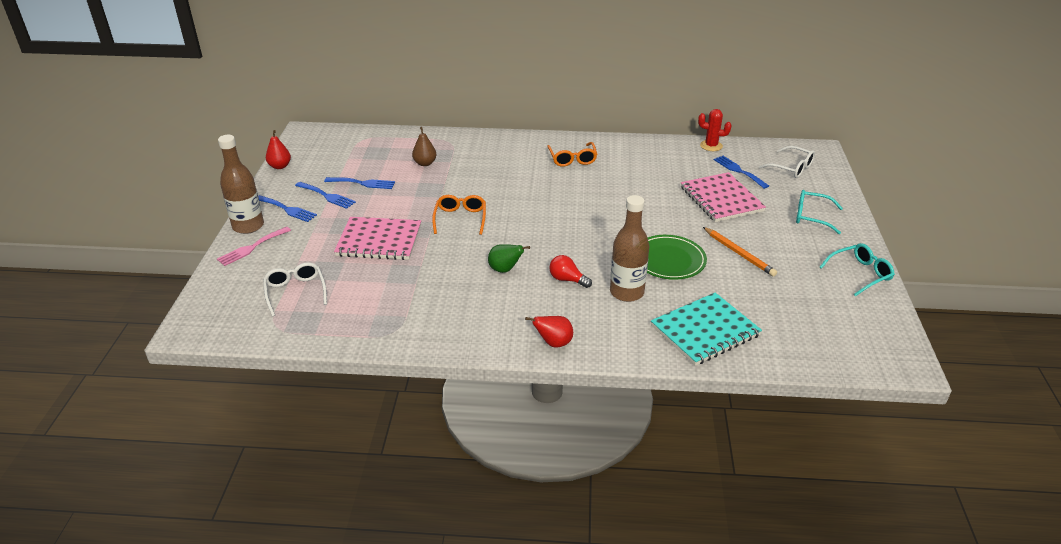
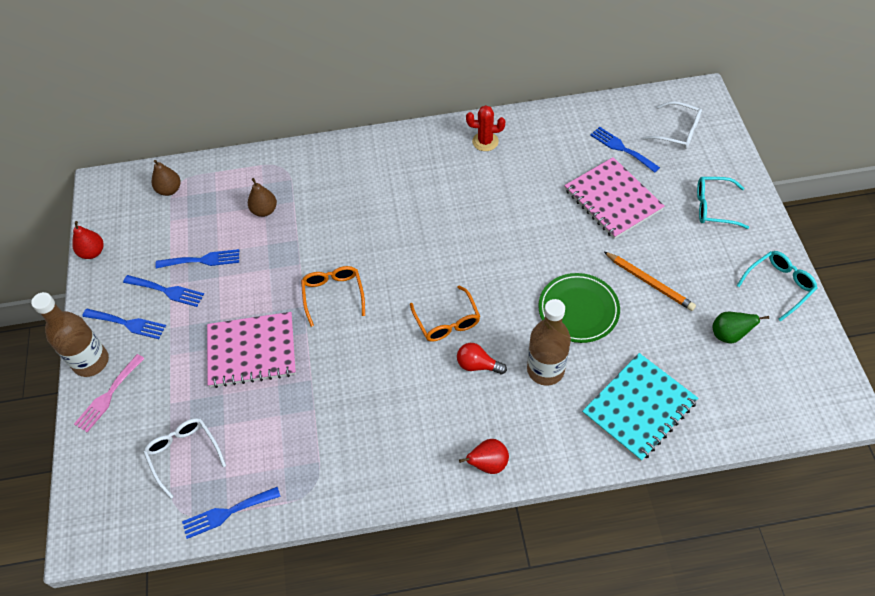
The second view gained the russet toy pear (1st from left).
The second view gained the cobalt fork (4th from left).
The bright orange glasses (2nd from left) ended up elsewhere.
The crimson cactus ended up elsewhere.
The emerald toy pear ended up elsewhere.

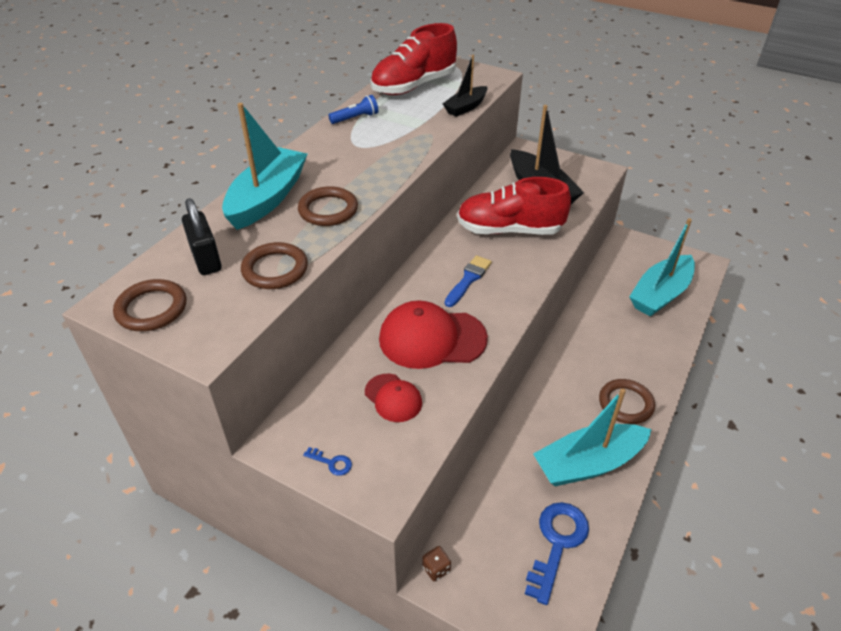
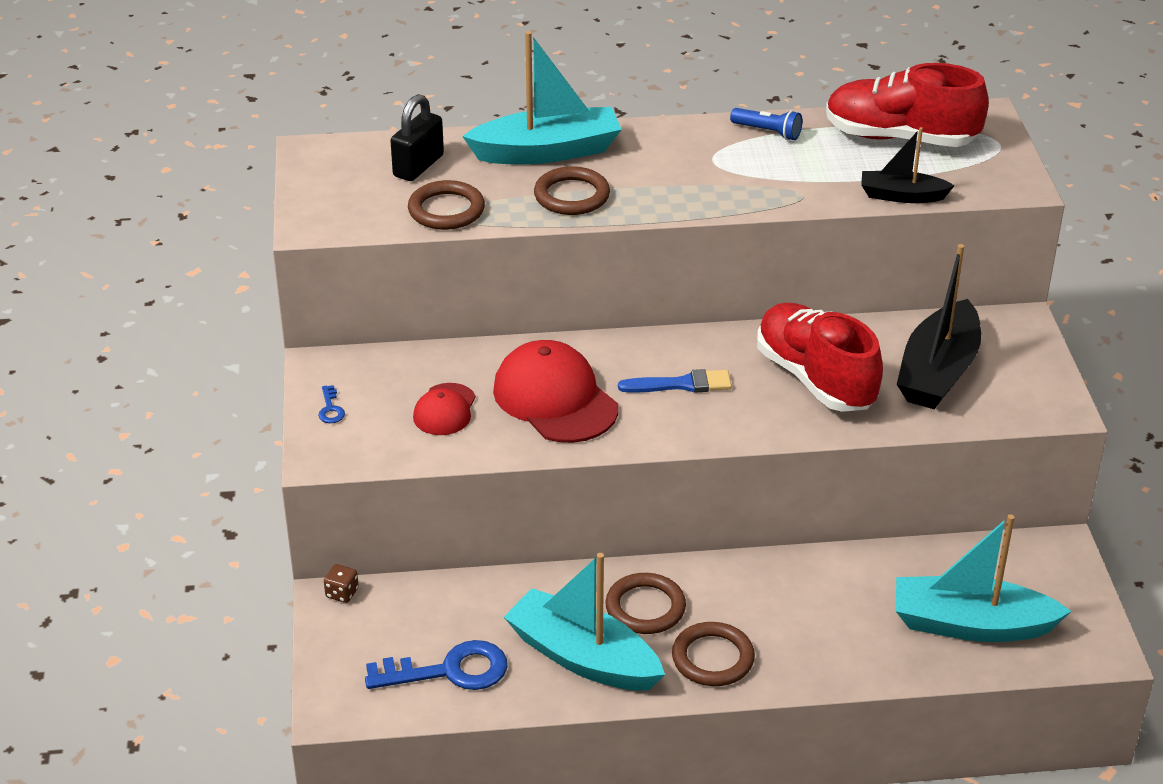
The russet hoop (1st from left in the first image) ended up elsewhere.

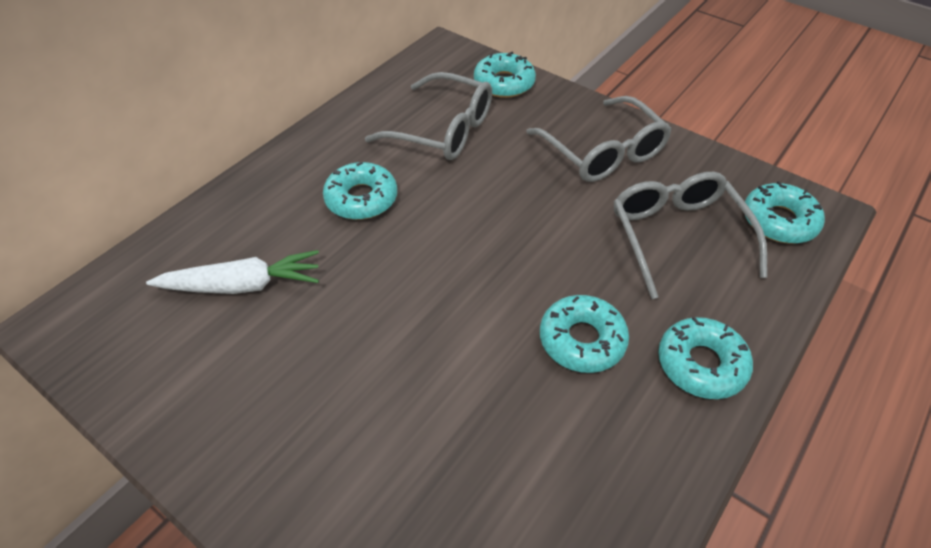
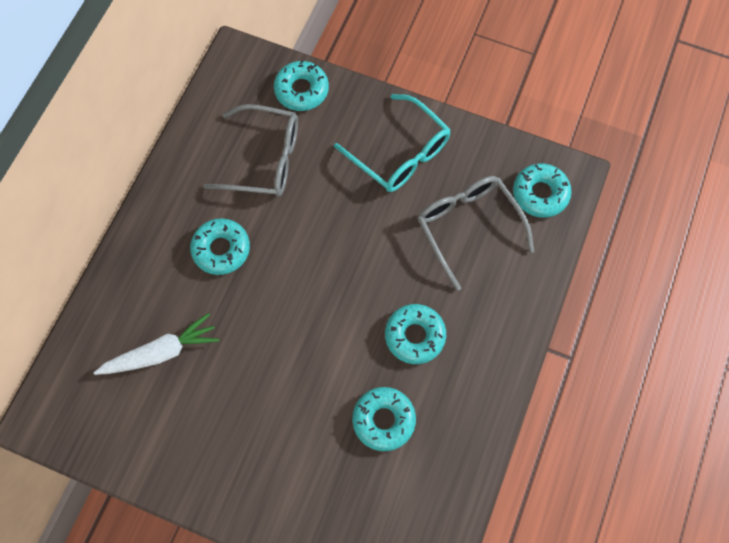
What was the grey glasses (2nd from left) turned into the turquoise glasses.
The turquoise doughnut (4th from left in the first image) ended up elsewhere.

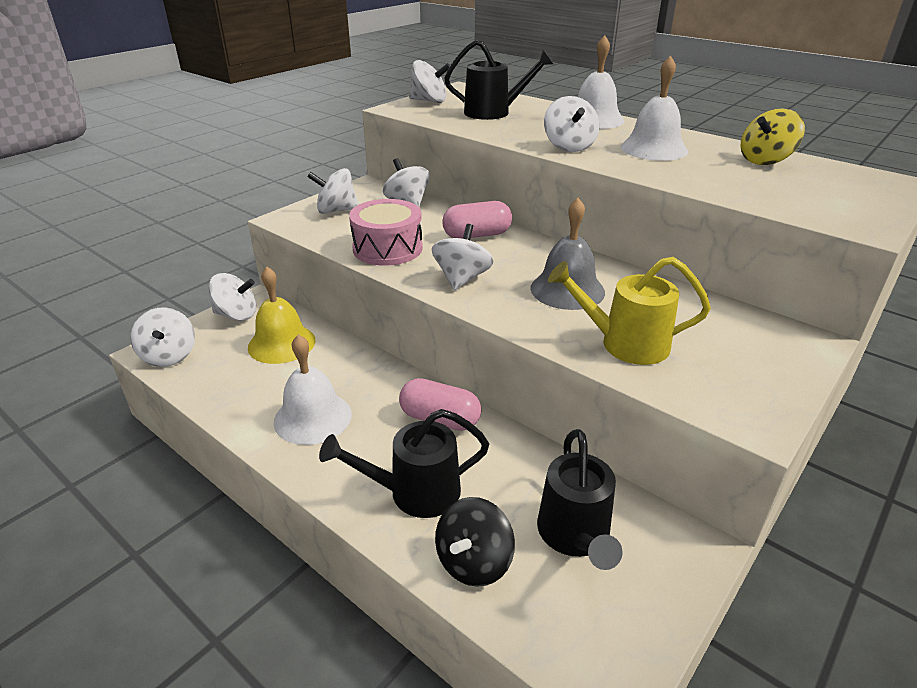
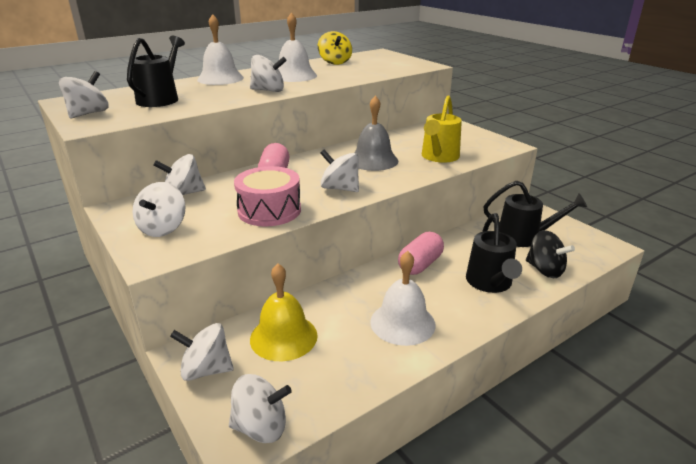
The snow-white whirligig (2nd from left in the first image) ended up facing another way, 105 degrees counterclockwise from before.

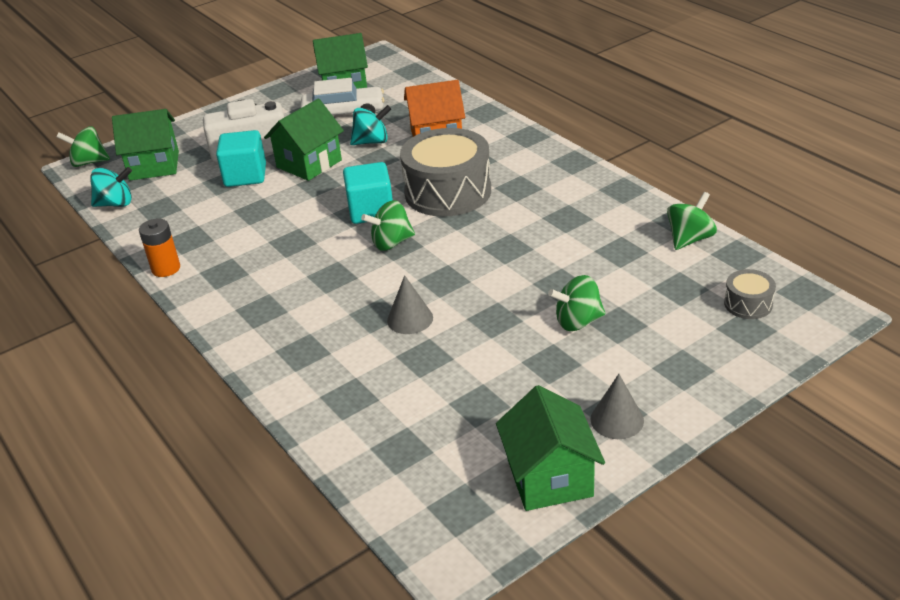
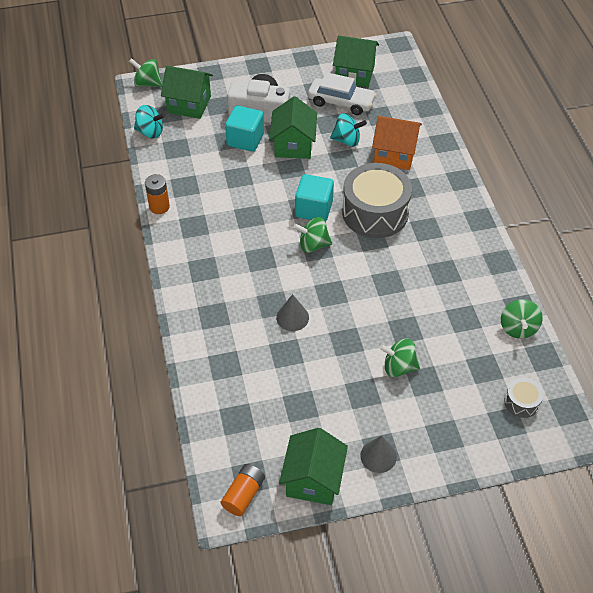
The second view gained the bright orange battery (2nd from left).
The emerald cottage (2nd from left) ended up facing another way, 60 degrees counterclockwise from before.
The emerald whirligig (4th from left) ended up facing another way, 120 degrees clockwise from before.

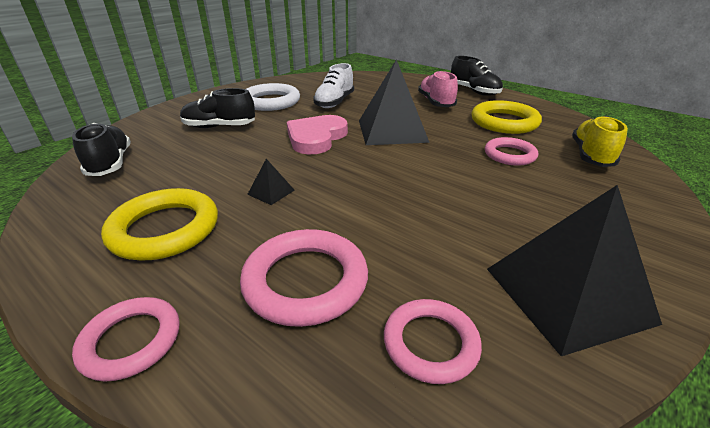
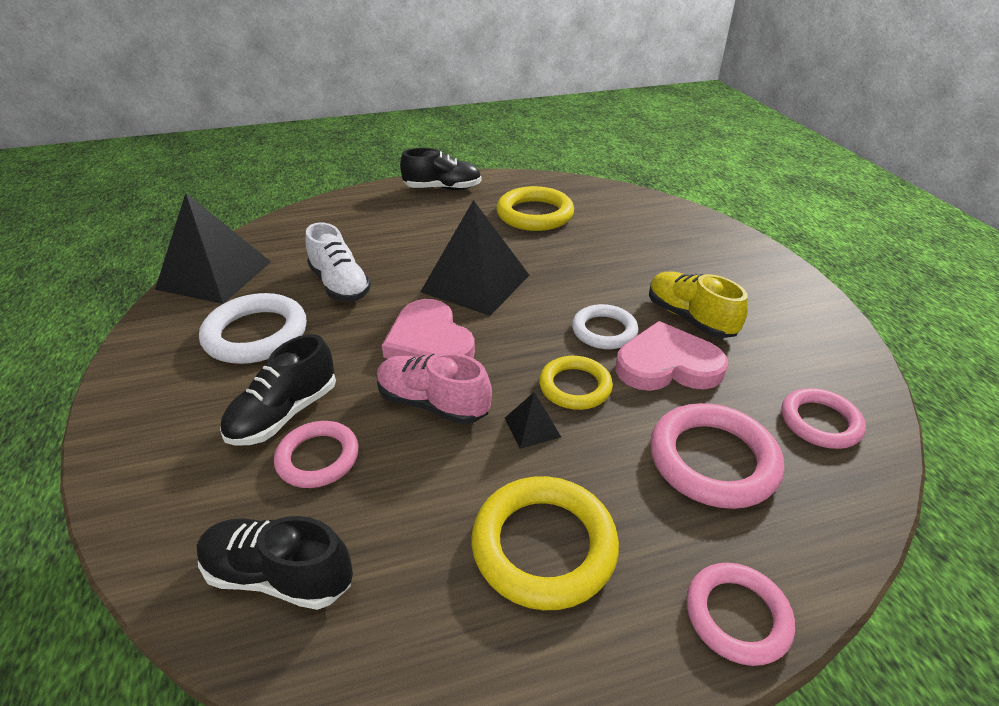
The ebony pyramid shape (3rd from left in the first image) ended up elsewhere.
The rose-pink hoop (4th from left in the first image) ended up elsewhere.
The rose-pink sneaker ended up elsewhere.
The second view gained the golden hoop (3rd from left).
The second view gained the snow-white hoop (2nd from left).
The second view gained the rose-pink heart shape (2nd from left).
The golden sneaker ended up elsewhere.

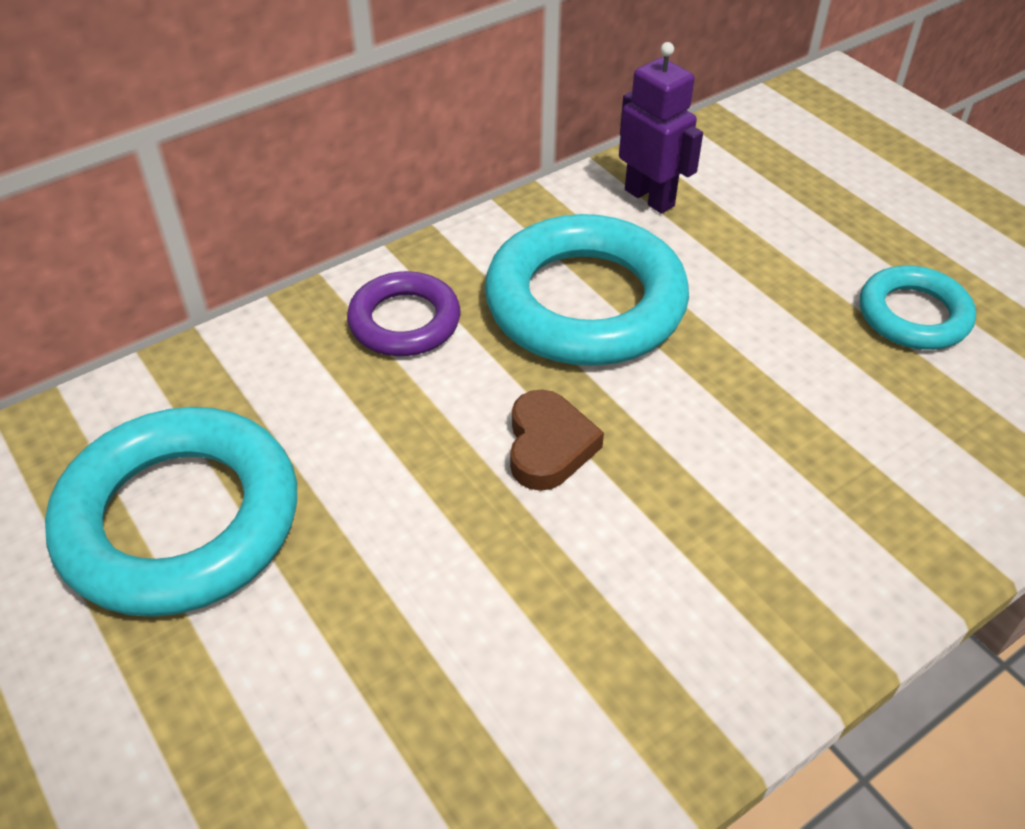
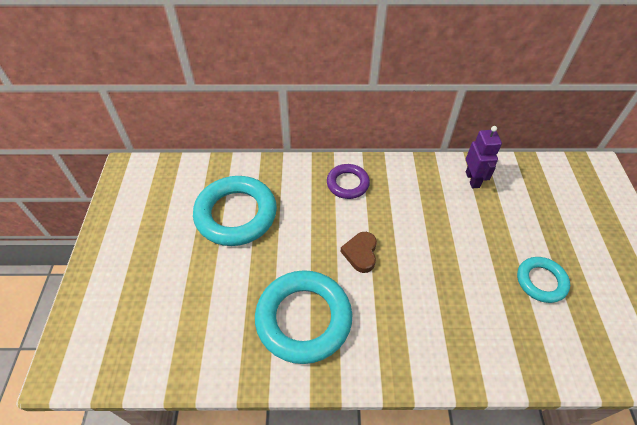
The turquoise hoop (2nd from left) ended up elsewhere.
The russet heart shape ended up facing another way, 150 degrees clockwise from before.

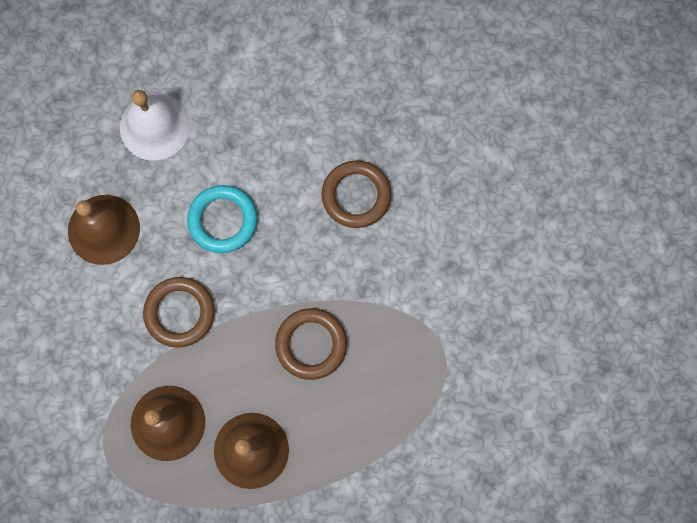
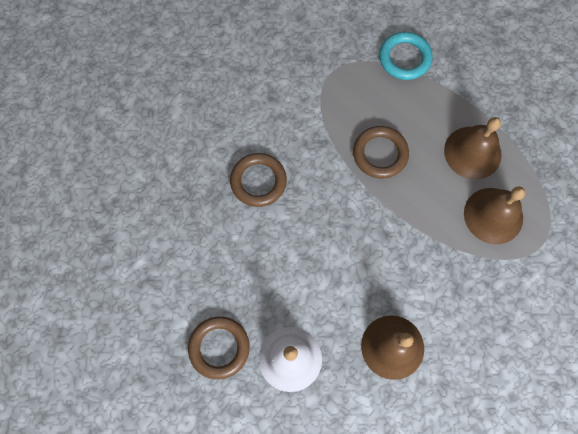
The russet hoop (1st from left) ended up elsewhere.
The turquoise hoop ended up elsewhere.

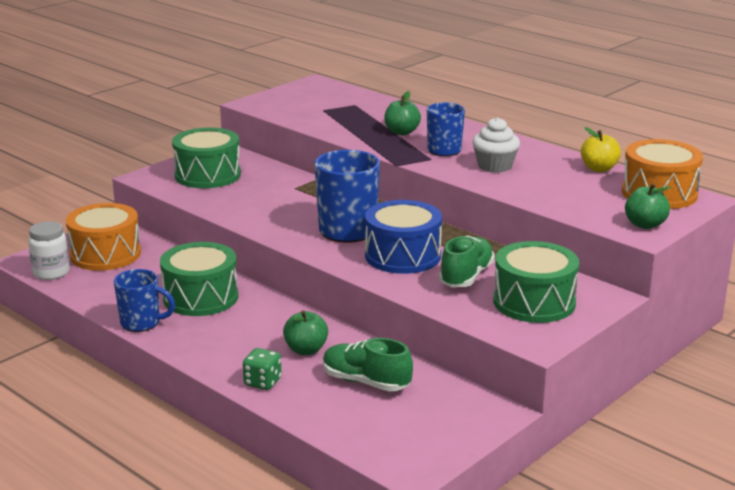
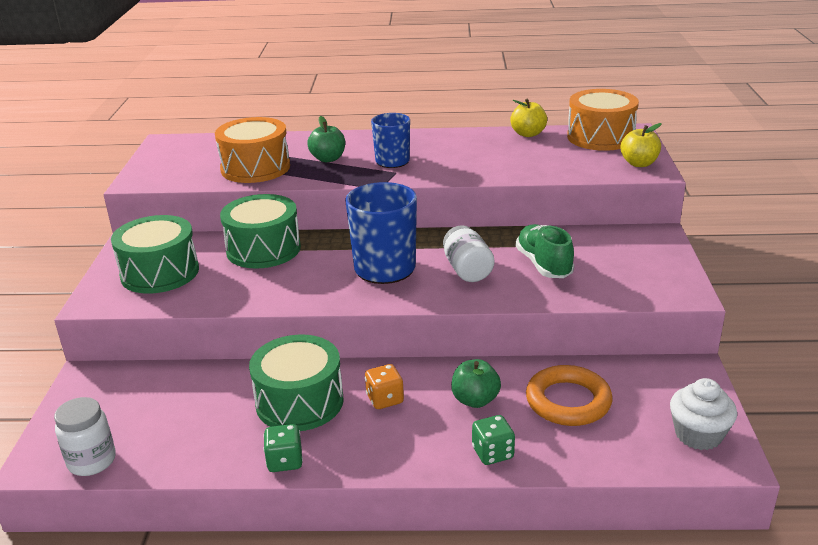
The bright orange drum (1st from left) ended up elsewhere.
The emerald drum (3rd from left in the first image) ended up elsewhere.
Where the cobalt coffee mug (1st from left) stood, the emerald die (1st from left) came to stand.
The second view gained the bright orange die.
Where the cobalt drum stood, the snow-white preserve jar (2nd from left) came to stand.
Where the emerald sneaker (1st from left) stood, the bright orange hoop came to stand.
What was the emerald apple (3rd from left) turned into the golden apple (2nd from left).
The snow-white cupcake ended up elsewhere.

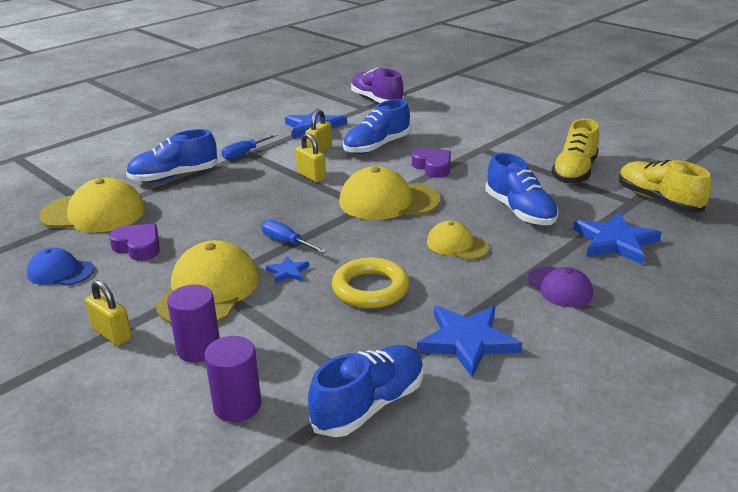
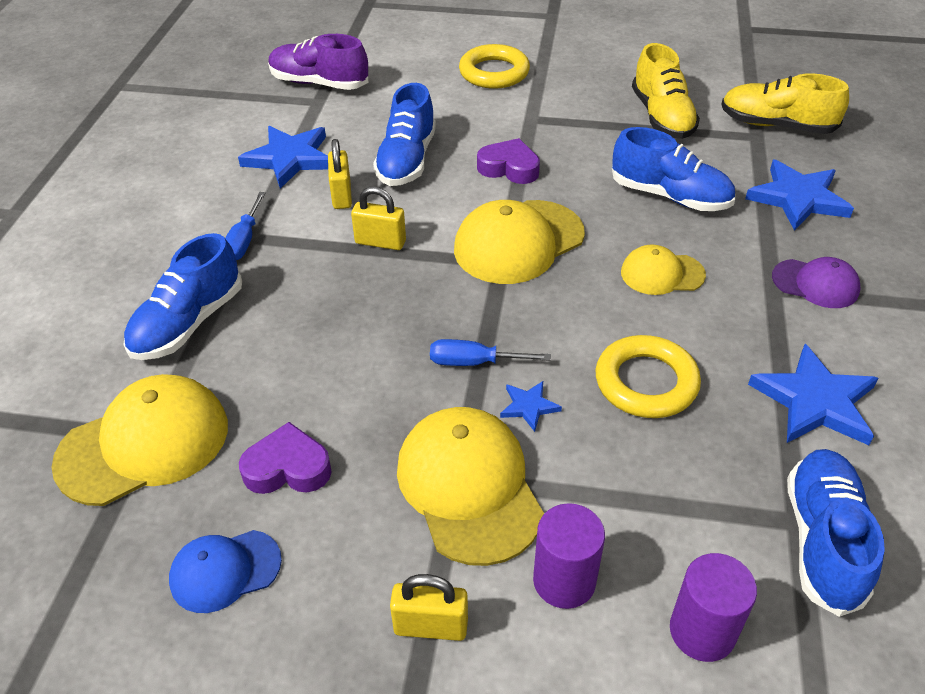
The second view gained the golden hoop (1st from left).

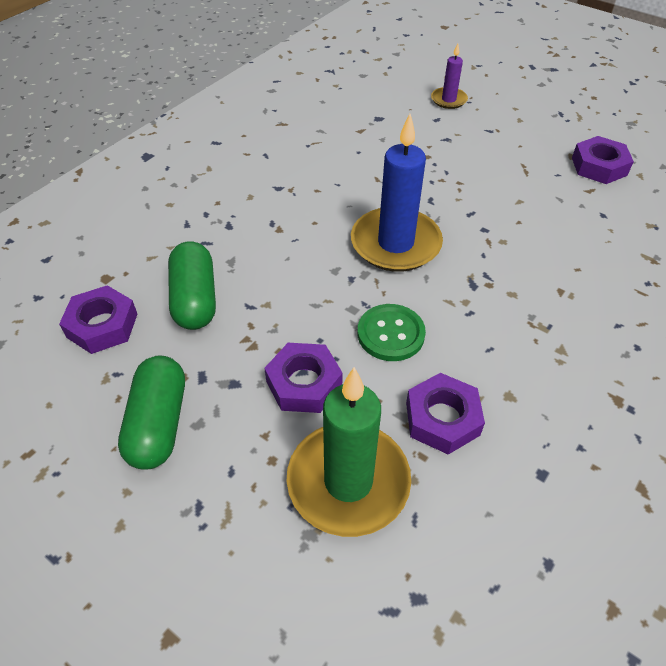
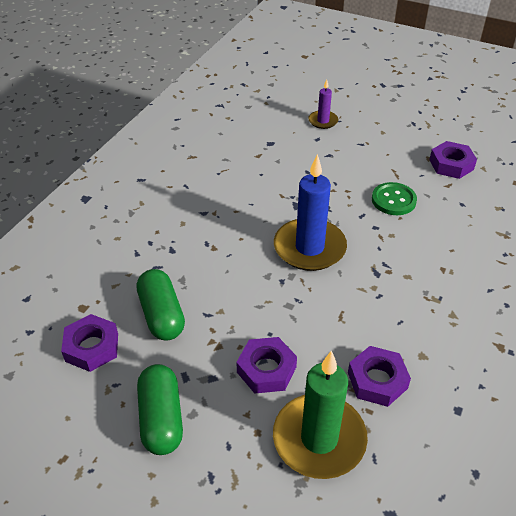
The emerald sewing button ended up elsewhere.

